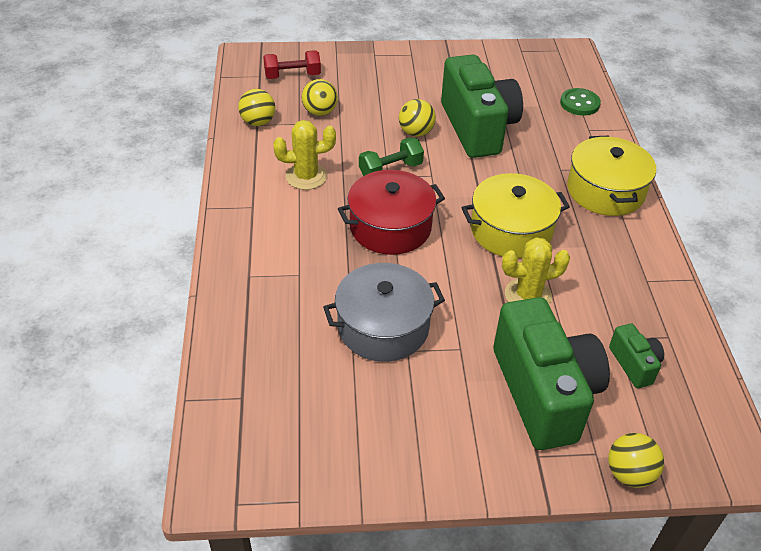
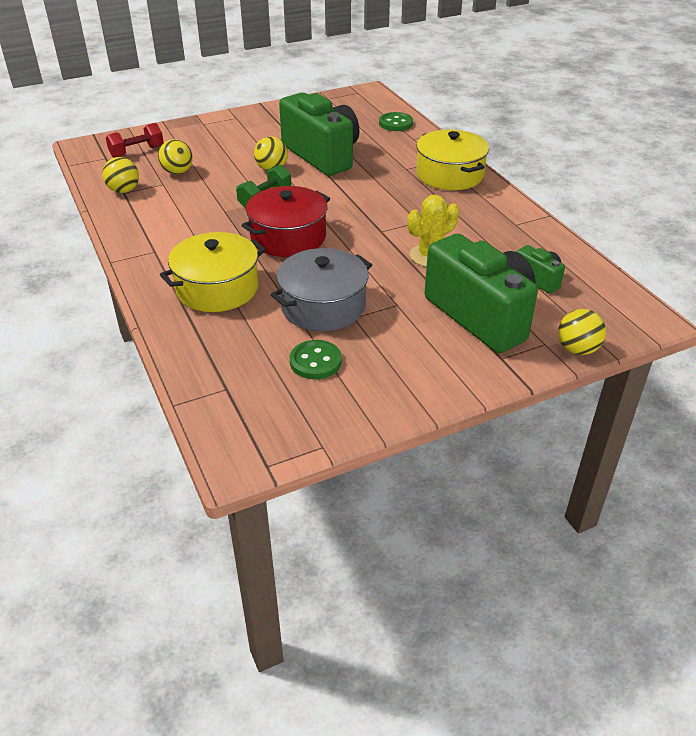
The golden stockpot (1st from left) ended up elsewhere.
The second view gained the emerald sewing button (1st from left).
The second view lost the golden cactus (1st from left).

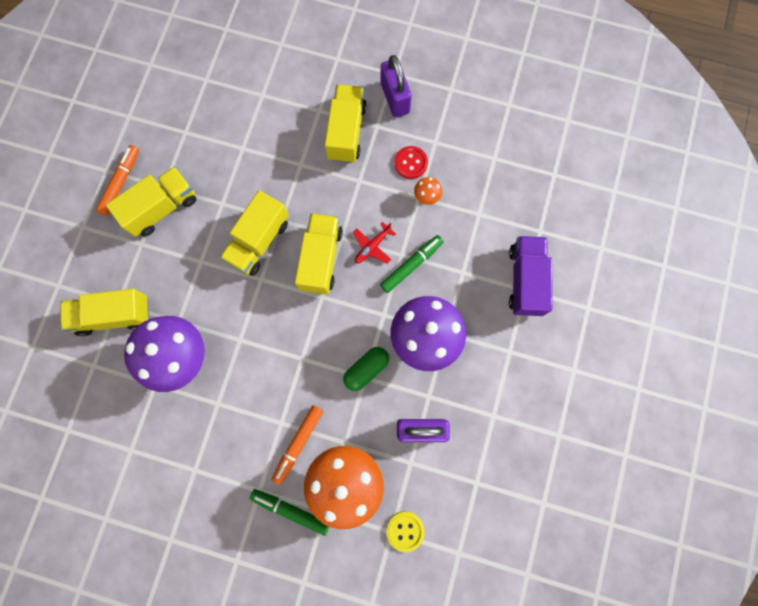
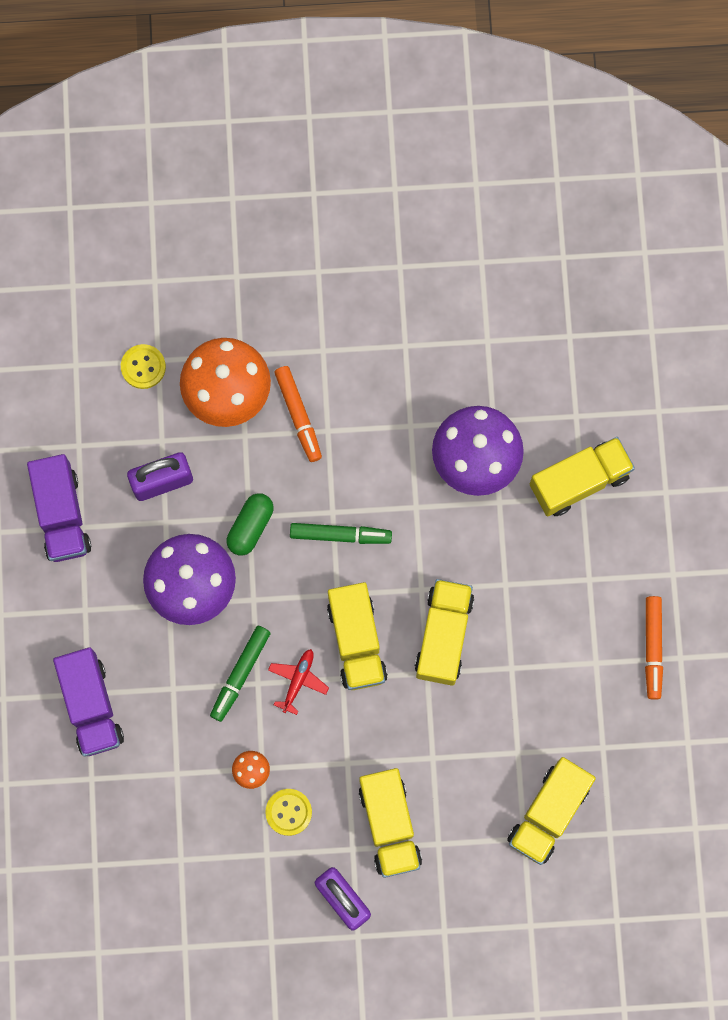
The second view gained the royal purple toy truck (1st from left).
What was the crimson sewing button turned into the golden sewing button (2nd from left).
The bright orange felt pen (2nd from left in the first image) ended up facing another way, 150 degrees clockwise from before.
The emerald felt pen (1st from left in the first image) ended up elsewhere.
The golden toy truck (2nd from left in the first image) ended up elsewhere.

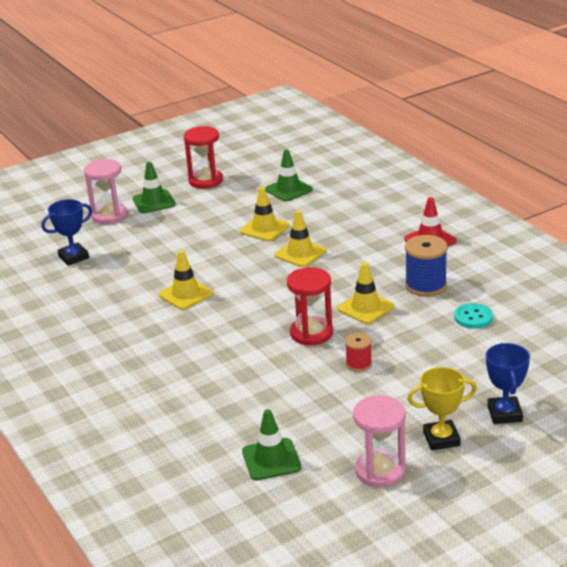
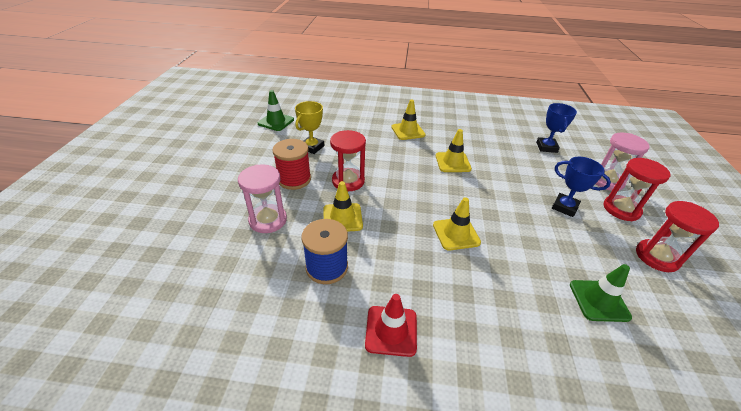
The rose-pink hourglass (2nd from left in the first image) ended up elsewhere.
The size of the crimson reel of thread changed by a factor of 1.74.
The golden prize cup ended up elsewhere.
The golden traffic cone (2nd from left) ended up elsewhere.
The cobalt prize cup (2nd from left) ended up elsewhere.
Where the emerald traffic cone (1st from left) stood, the crimson hourglass (2nd from left) came to stand.
The second view lost the turquoise sewing button.

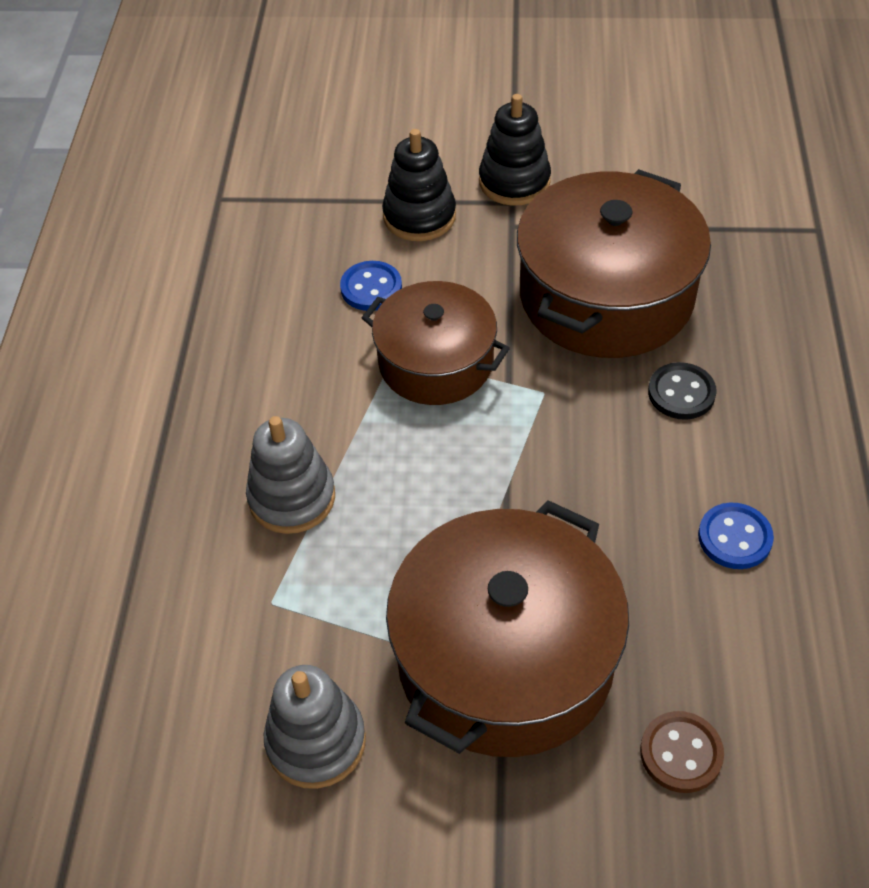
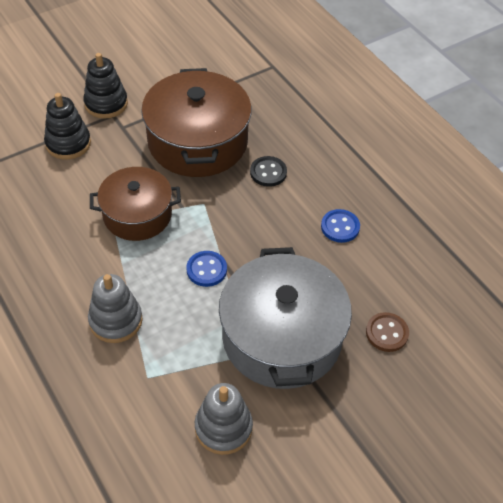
The cobalt sewing button (1st from left) ended up elsewhere.
What was the russet stockpot (2nd from left) turned into the grey stockpot.

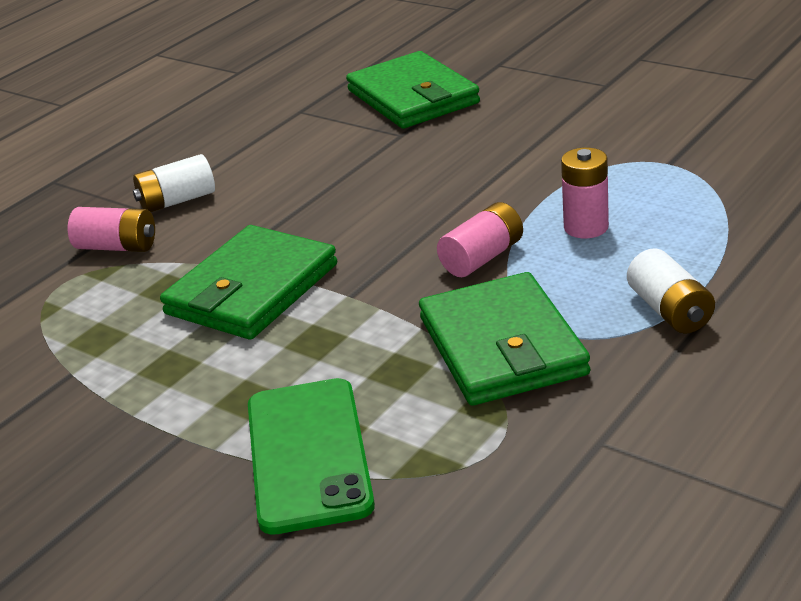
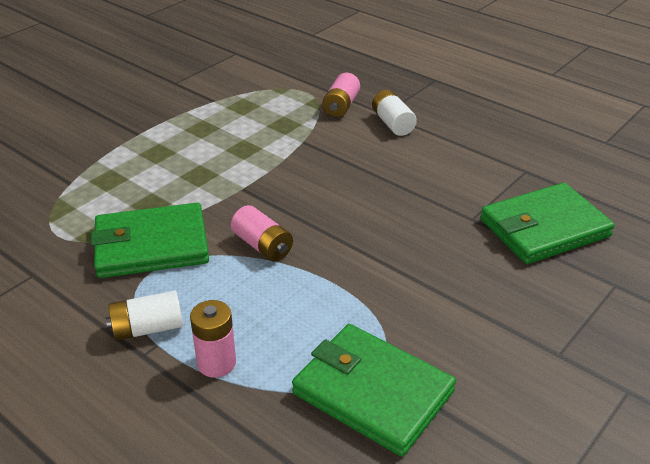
The rose-pink battery (3rd from left in the first image) ended up elsewhere.
The emerald card wallet (1st from left in the first image) ended up elsewhere.
The second view lost the emerald phone.

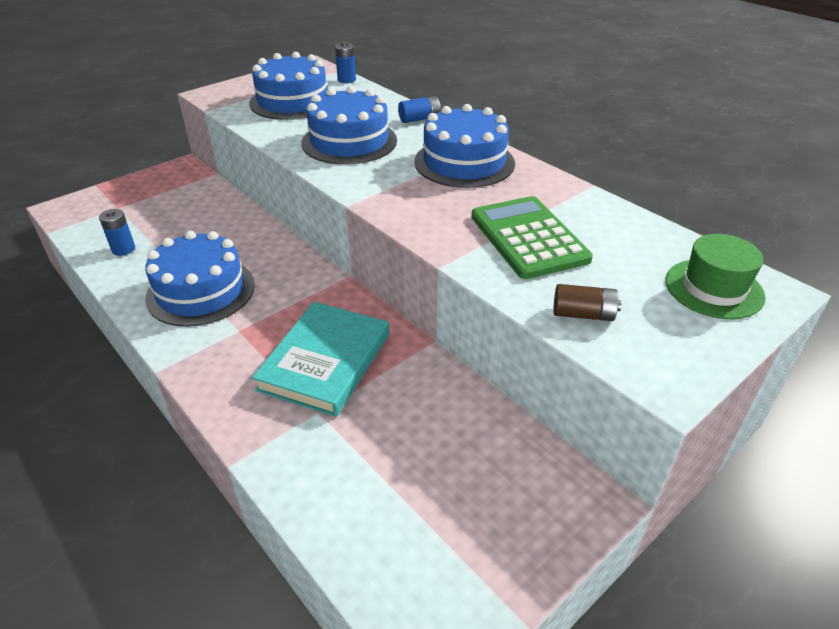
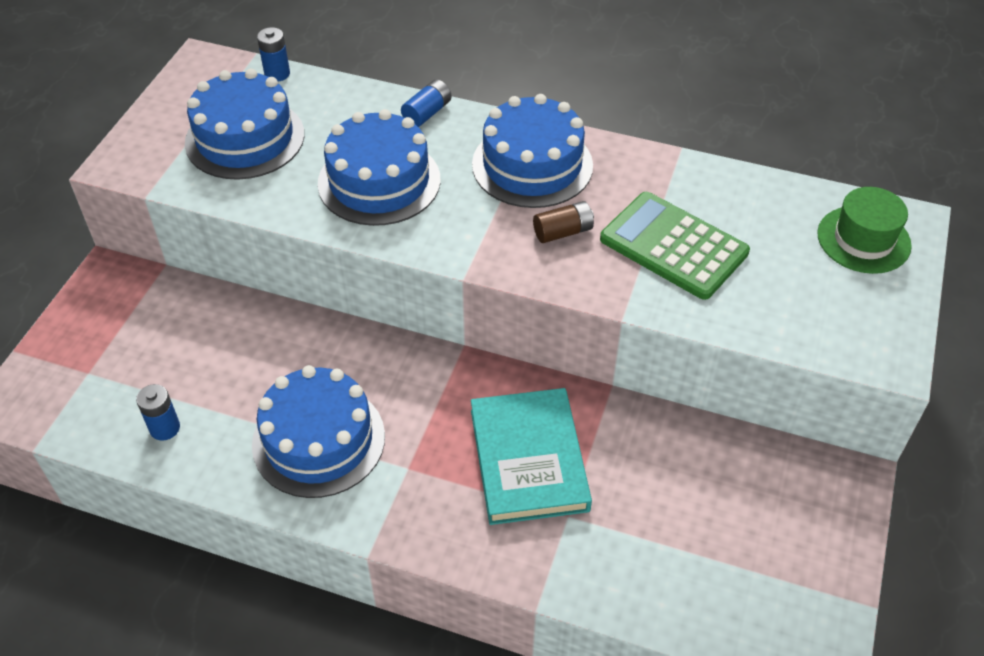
The russet battery ended up elsewhere.

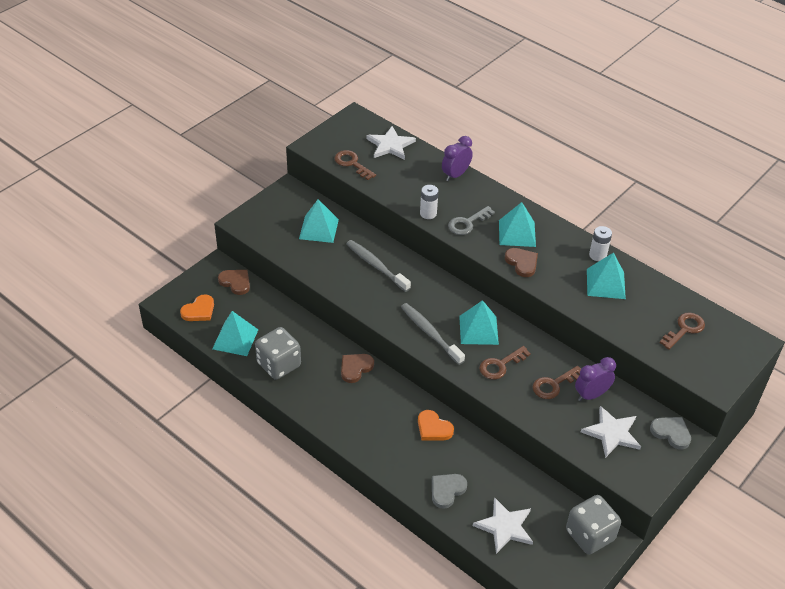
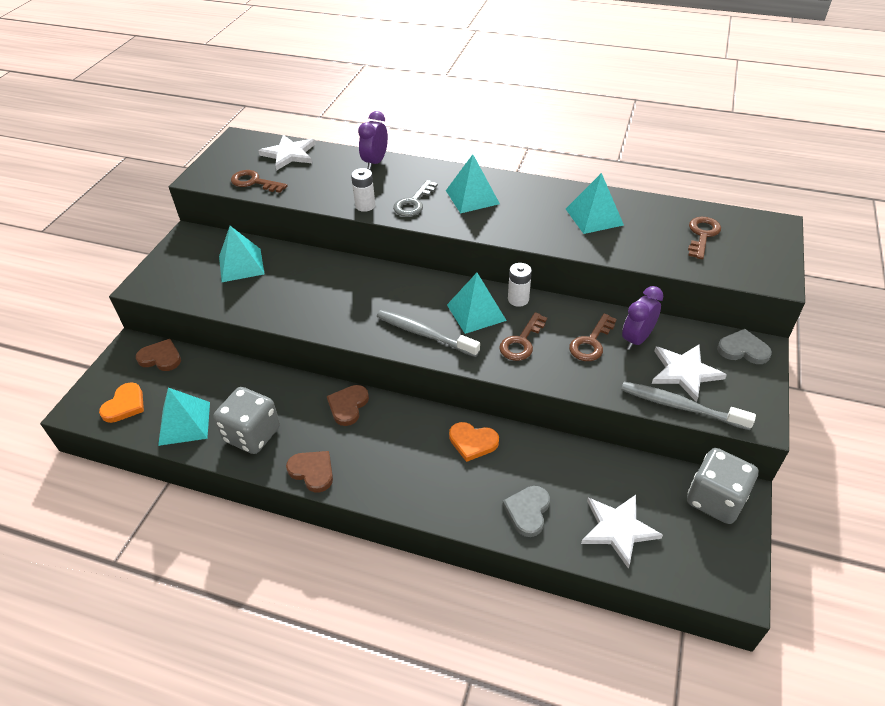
The russet heart shape (3rd from left in the first image) ended up elsewhere.
The snow-white battery (2nd from left) ended up elsewhere.
The grey tooth brush (1st from left in the first image) ended up elsewhere.

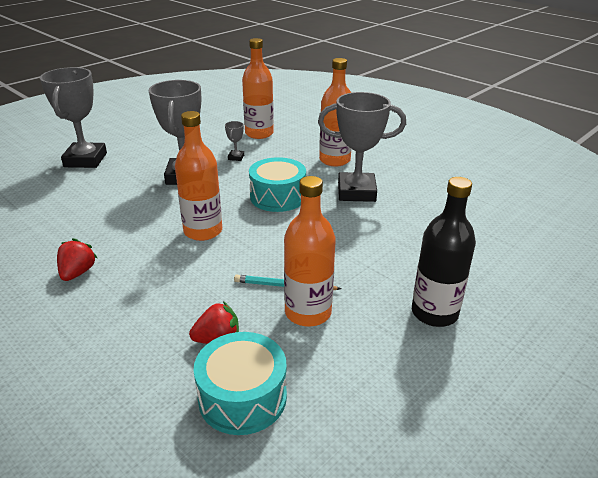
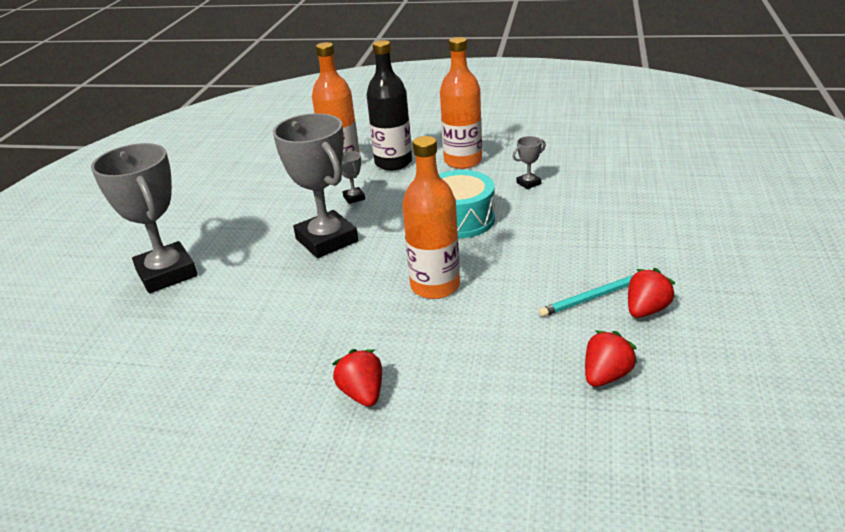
The ebony drink bottle ended up elsewhere.
The size of the grey prize cup (4th from left) changed by a factor of 0.41.
Where the bright orange drink bottle (3rd from left) stood, the crimson strawberry (3rd from left) came to stand.
The second view lost the turquoise drum (1st from left).

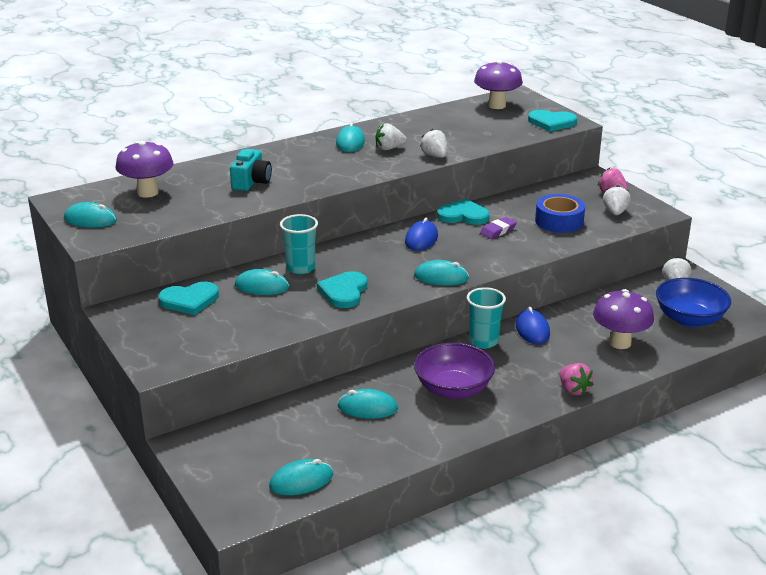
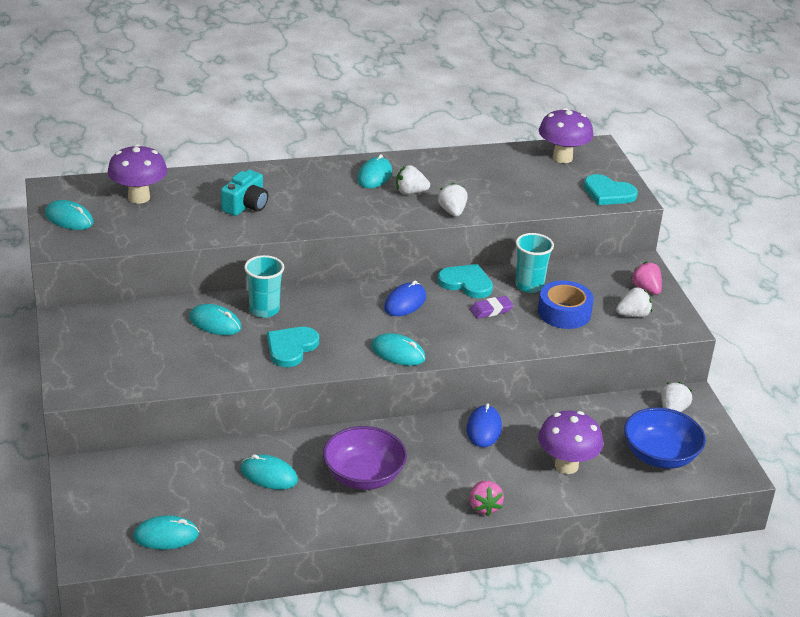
The turquoise beaker (2nd from left) ended up elsewhere.
The snow-white strawberry (3rd from left) ended up facing another way, 45 degrees clockwise from before.
The second view lost the turquoise heart shape (1st from left).

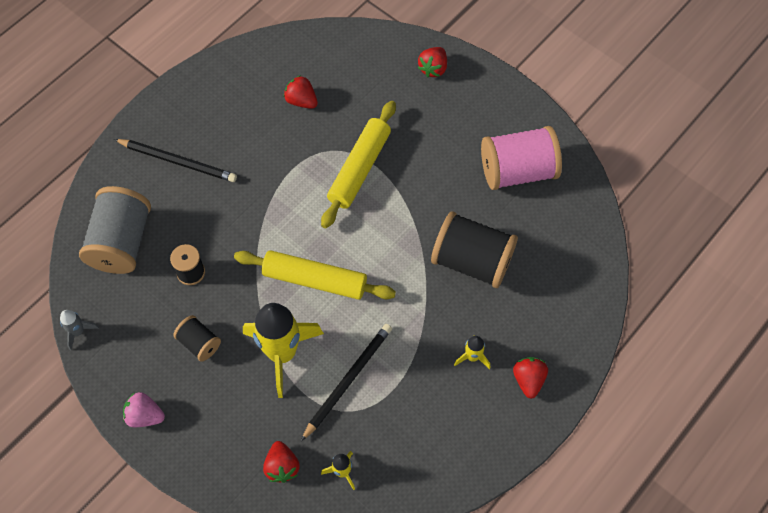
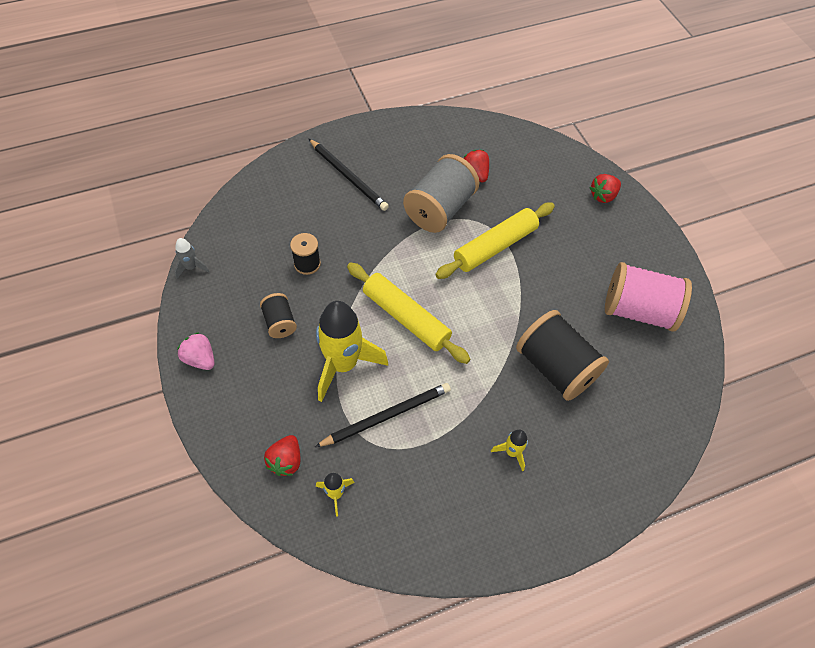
The grey reel of thread ended up elsewhere.
The second view lost the crimson strawberry (4th from left).

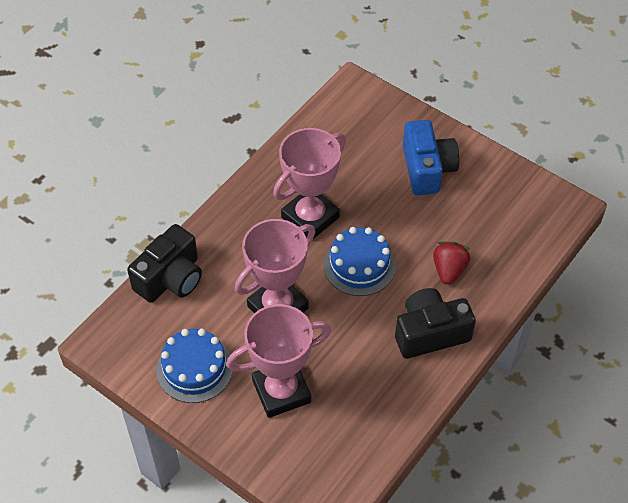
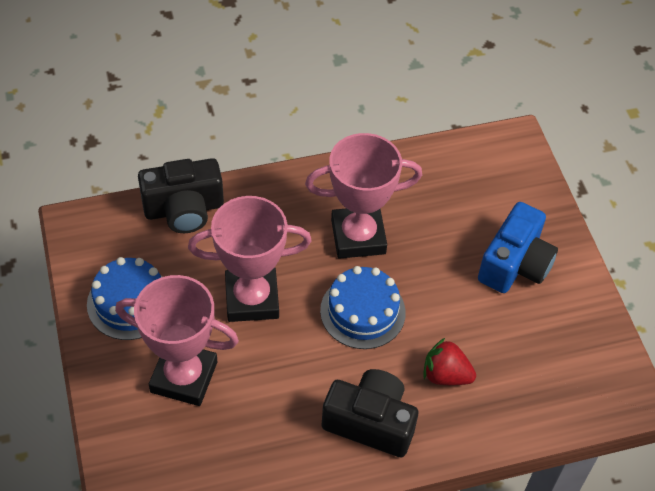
The crimson strawberry ended up facing another way, 120 degrees counterclockwise from before.

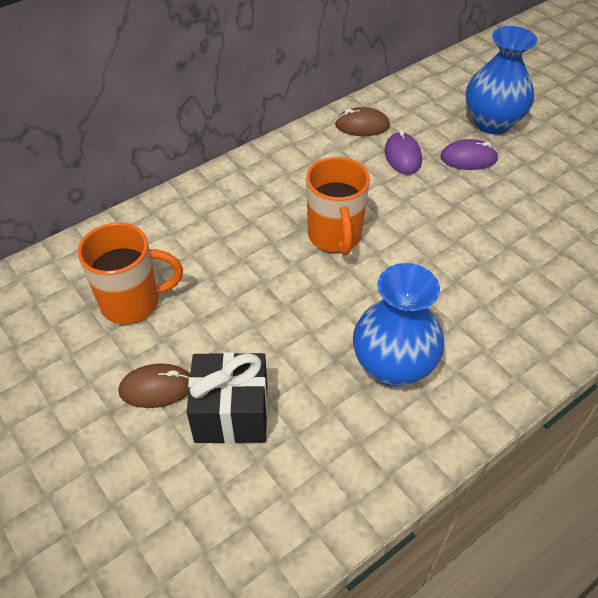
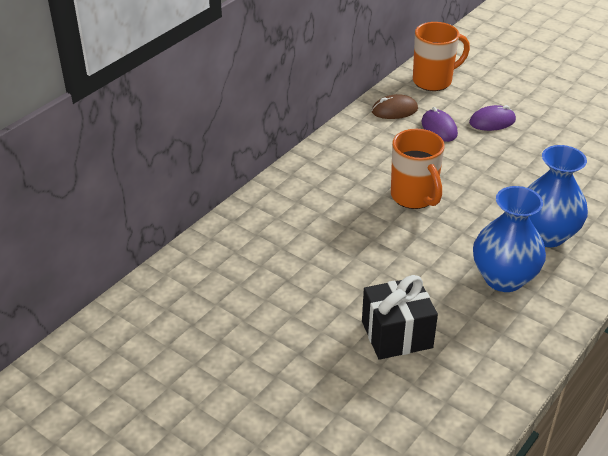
The bright orange coffee mug (1st from left in the first image) ended up elsewhere.
The cobalt tall vase (2nd from left) ended up elsewhere.
The second view lost the russet mouse (1st from left).

